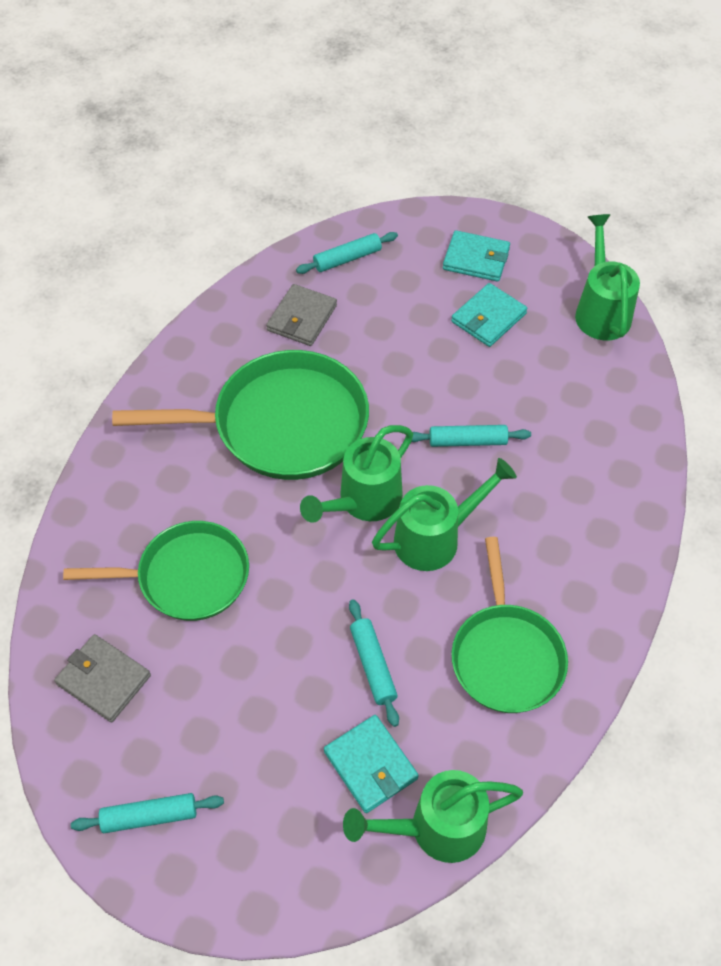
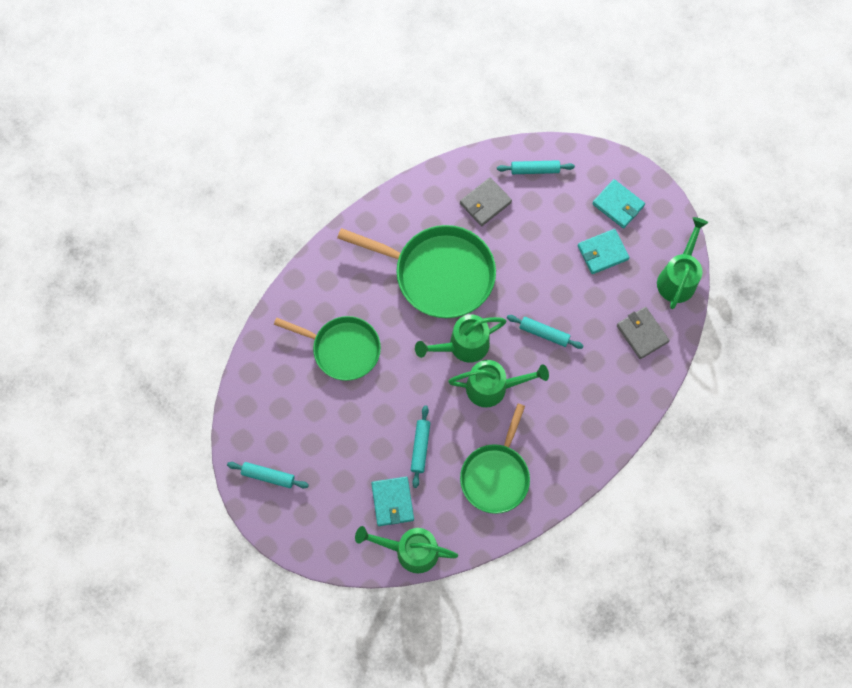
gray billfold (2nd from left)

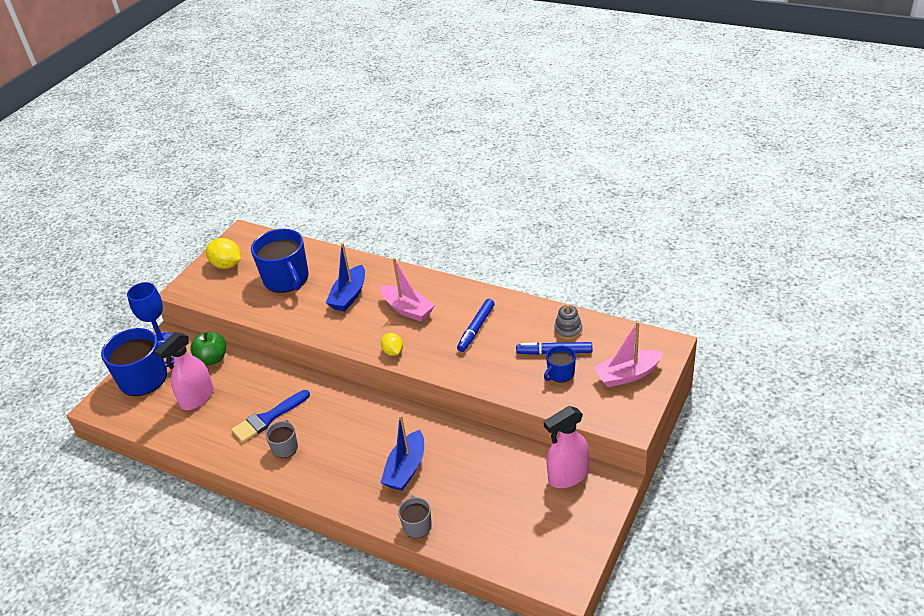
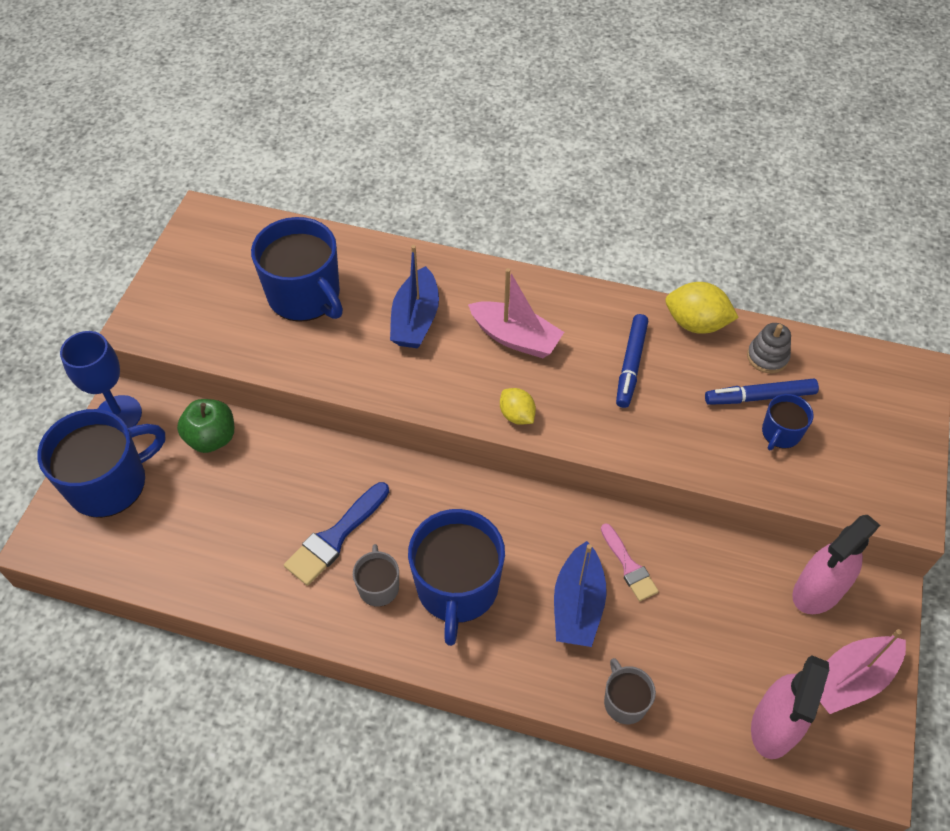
blue tea mug (3rd from left)
rosy brush
golden lemon (2nd from left)
rosy sprayer (1st from left)
rosy sailboat (2nd from left)

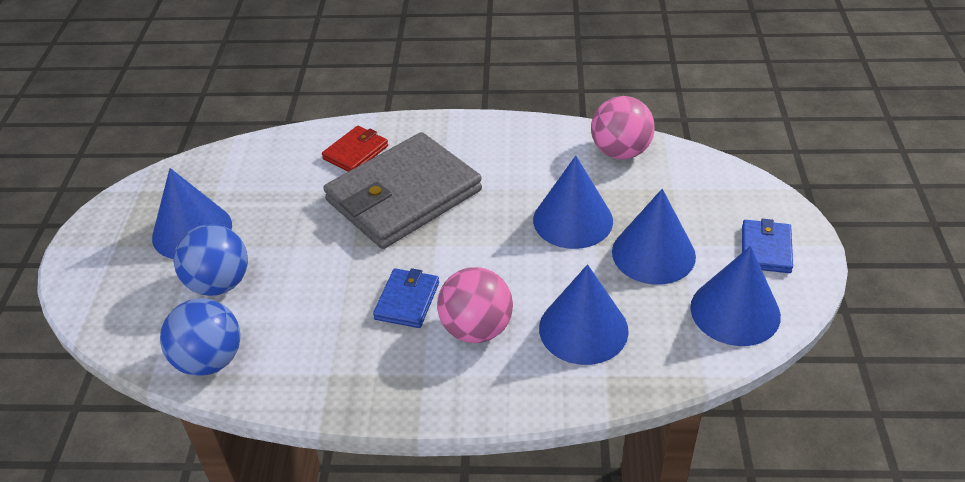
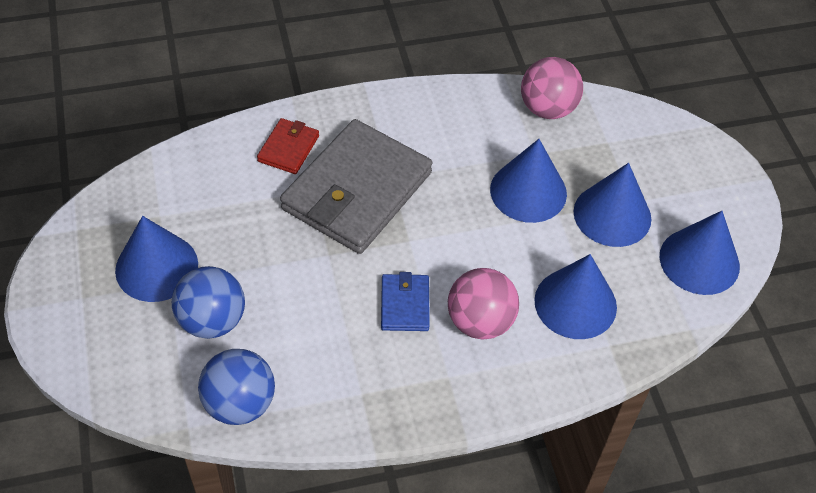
blue billfold (2nd from left in the first image)

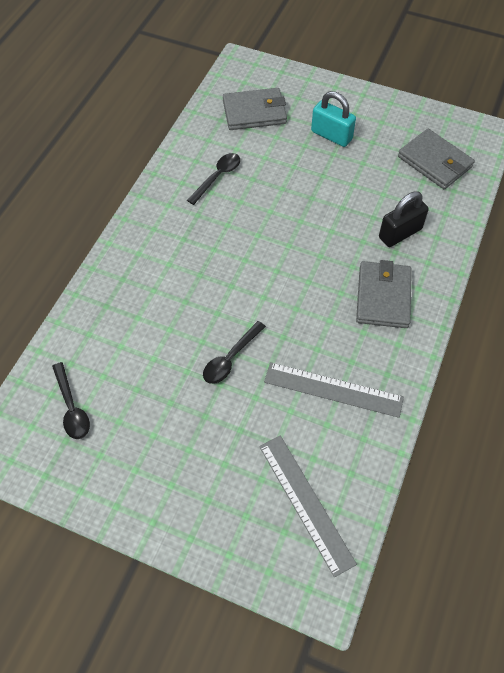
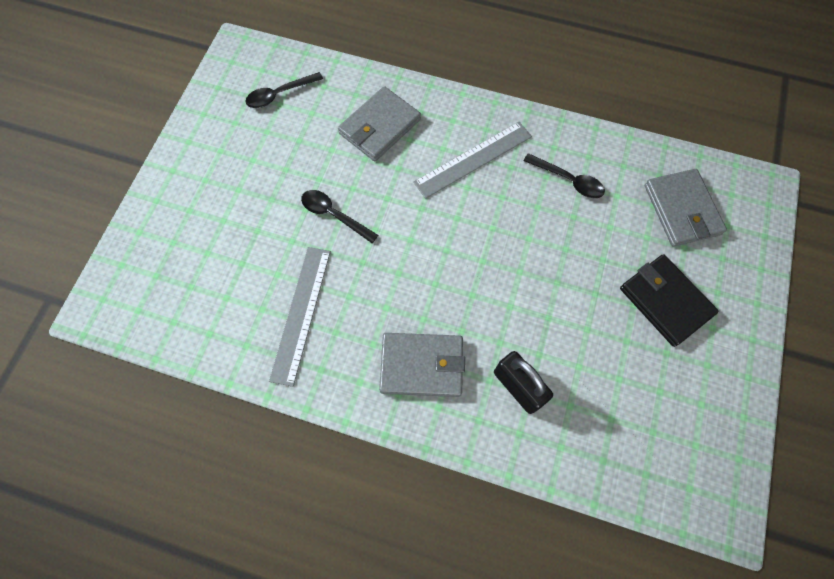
gray billfold (1st from left)
gray measuring stick (2nd from left)
jet-black billfold

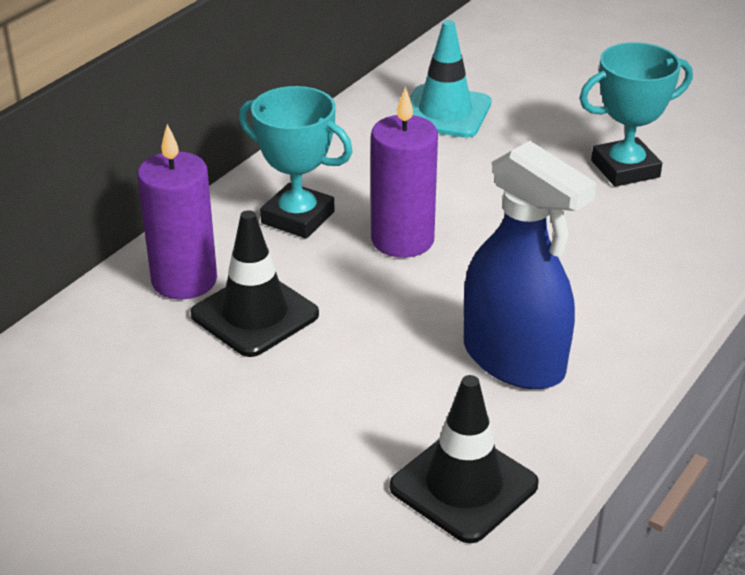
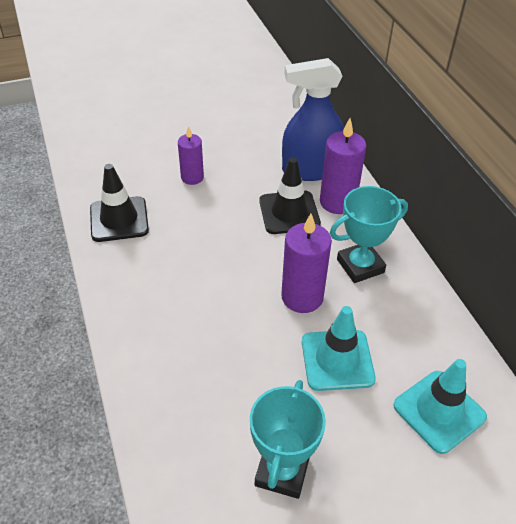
violet wax candle (1st from left)
blue sprayer
teal traffic cone (1st from left)

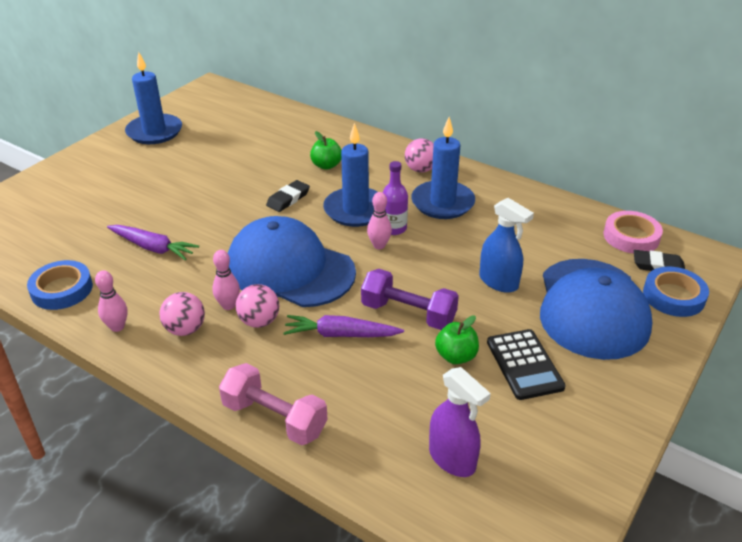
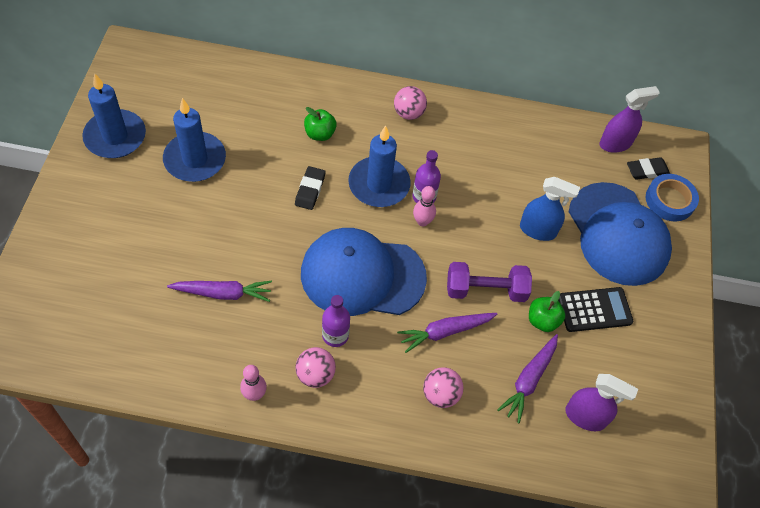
blue wax candle (2nd from left)
violet bottle (1st from left)
rosy ball (3rd from left)
violet toy carrot (3rd from left)
jet-black calculator
violet sprayer (2nd from left)
blue roll of tape (1st from left in the first image)
rosy dumbbell

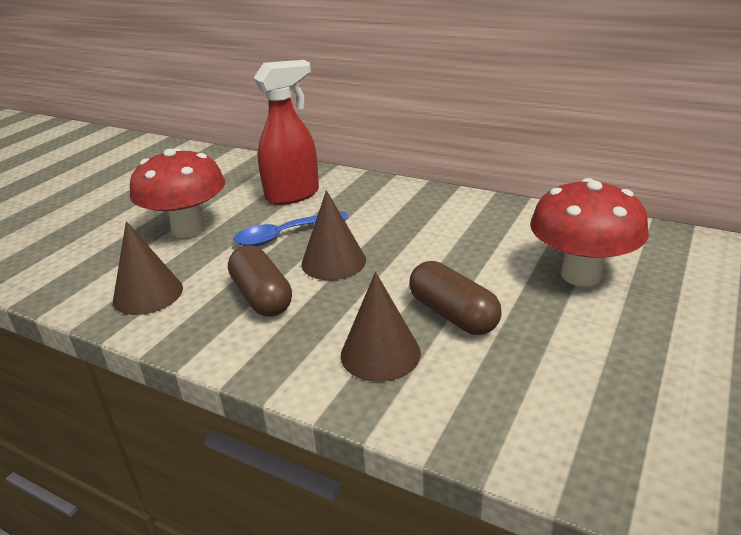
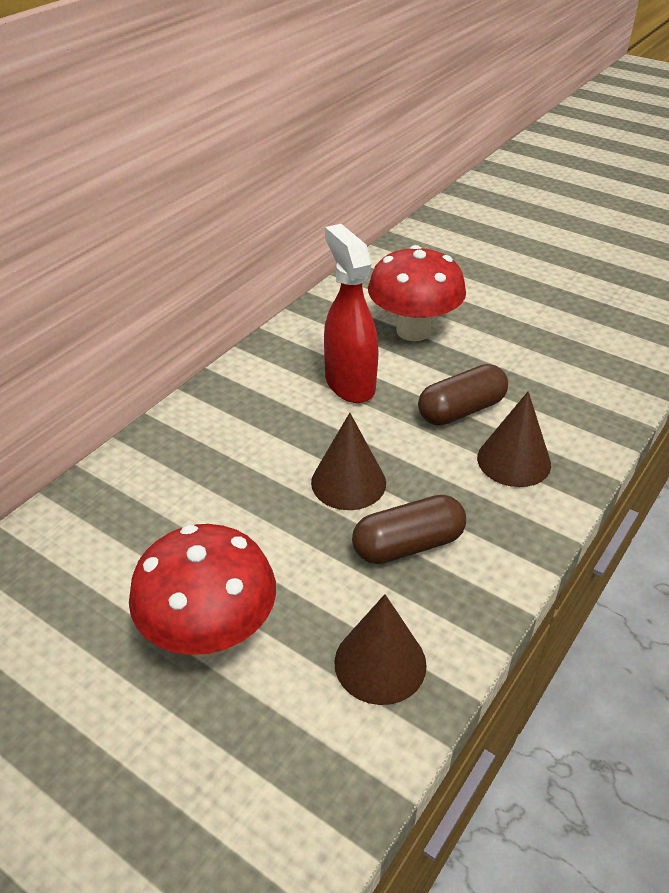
crimson sprayer
blue tablespoon

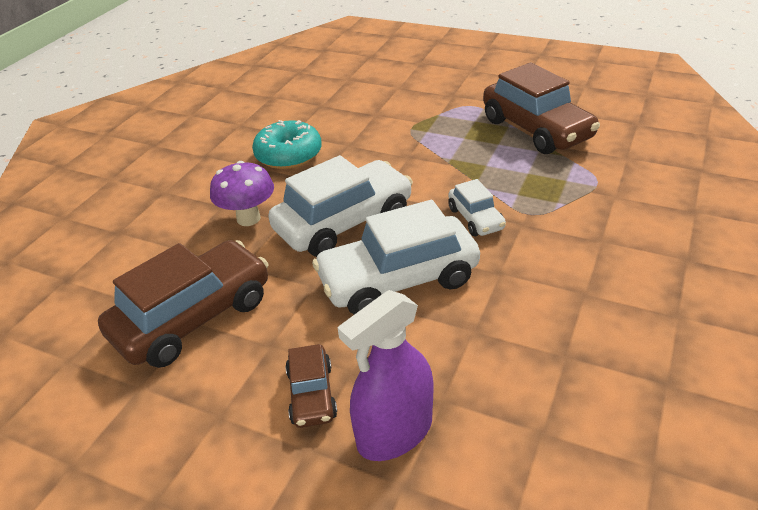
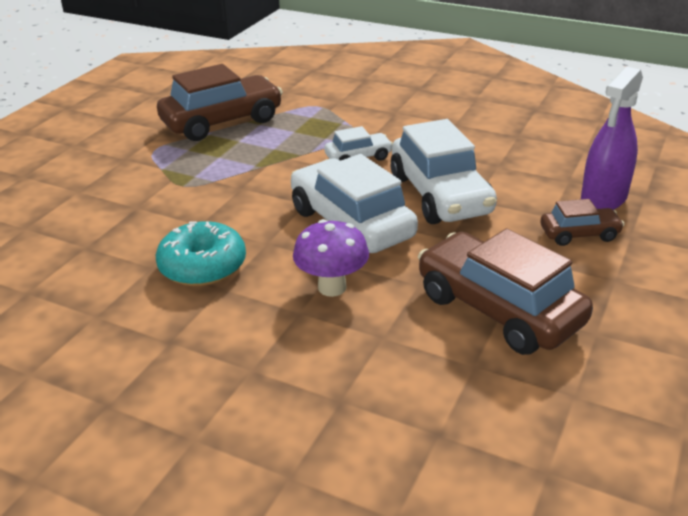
violet sprayer

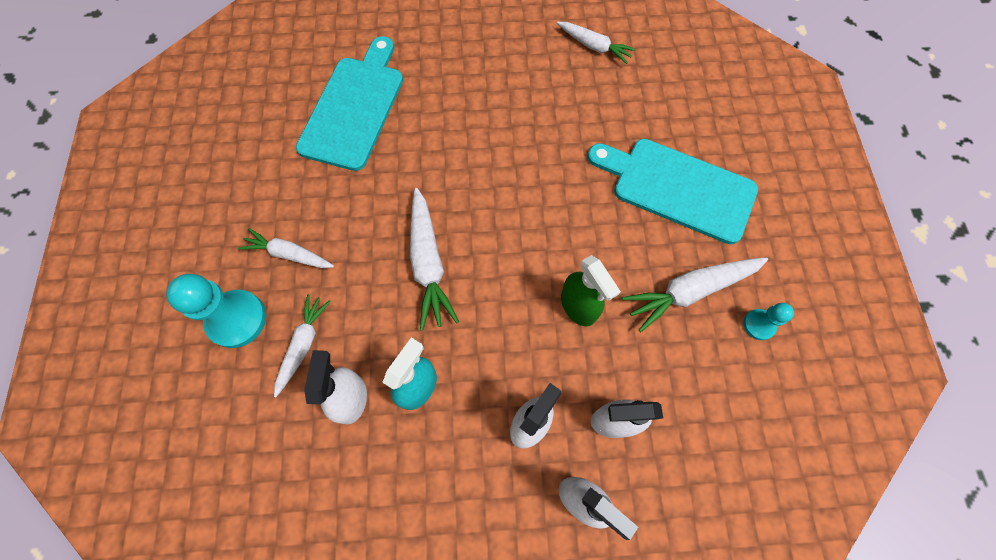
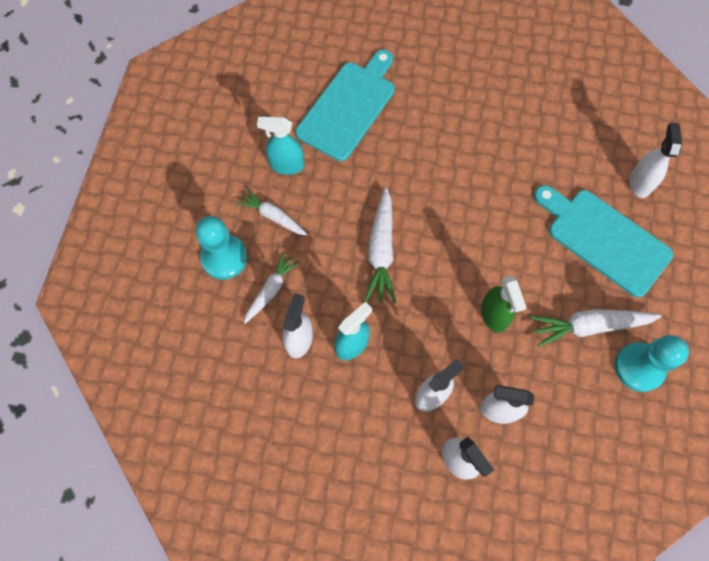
teal sprayer (1st from left)
teal chess pawn (2nd from left)
snow-white sprayer (5th from left)
snow-white toy carrot (4th from left in the first image)

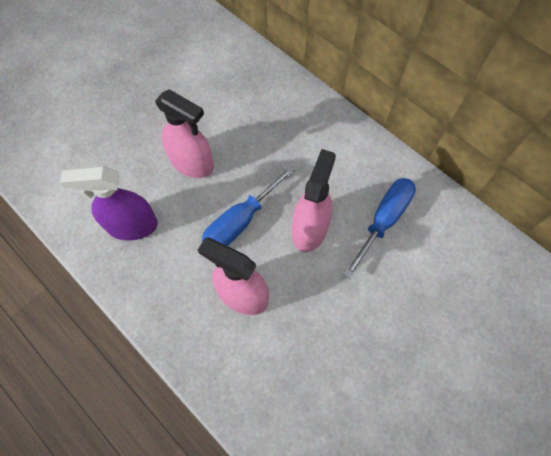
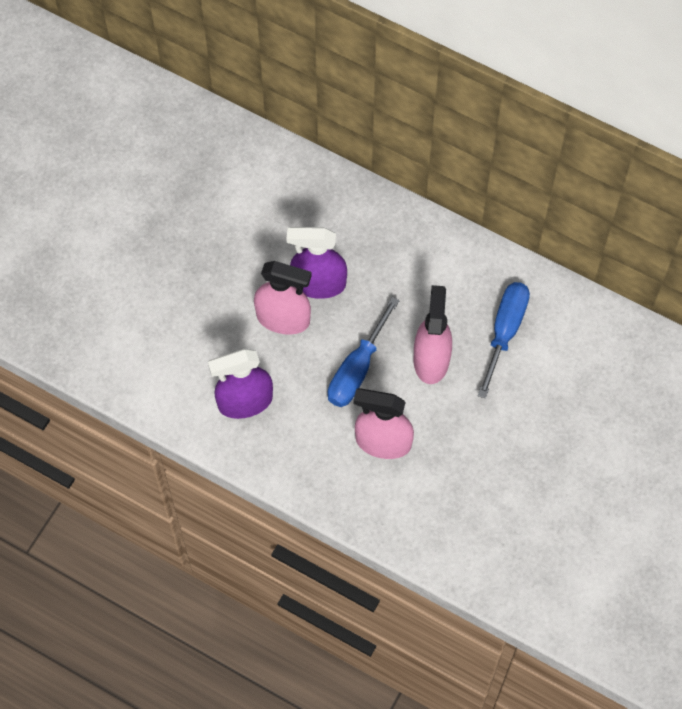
violet sprayer (2nd from left)

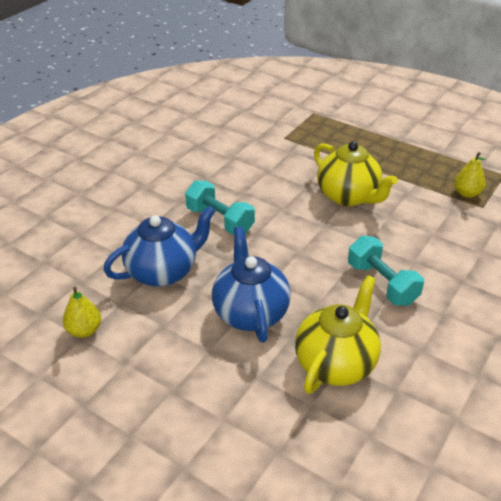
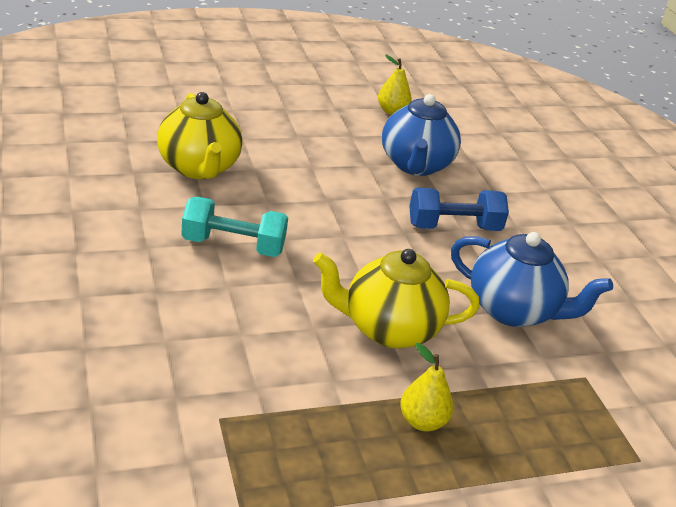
golden toy pear (2nd from left)
blue dumbbell
blue teapot (2nd from left)

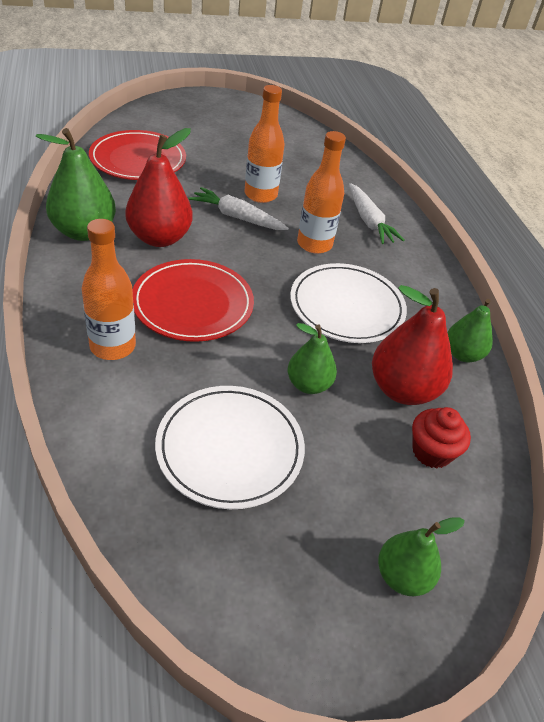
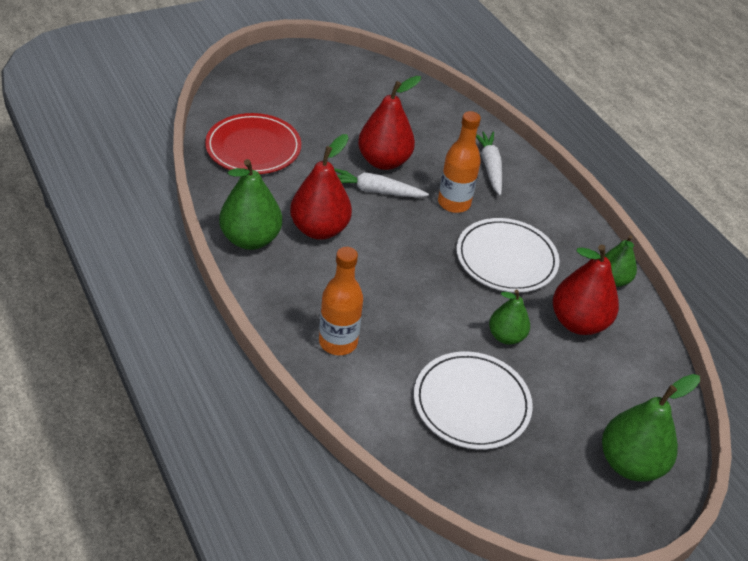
crimson toy pear (2nd from left)
snow-white toy carrot (2nd from left)
emerald toy pear (4th from left)
crimson plate (2nd from left in the first image)
crimson muffin

